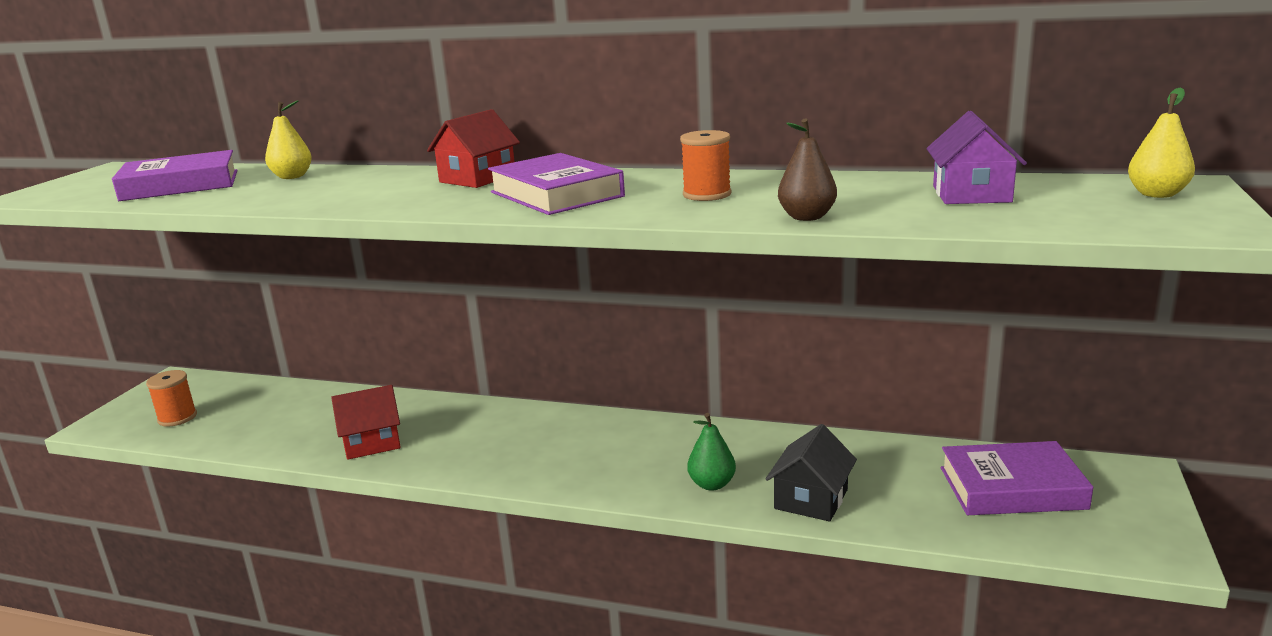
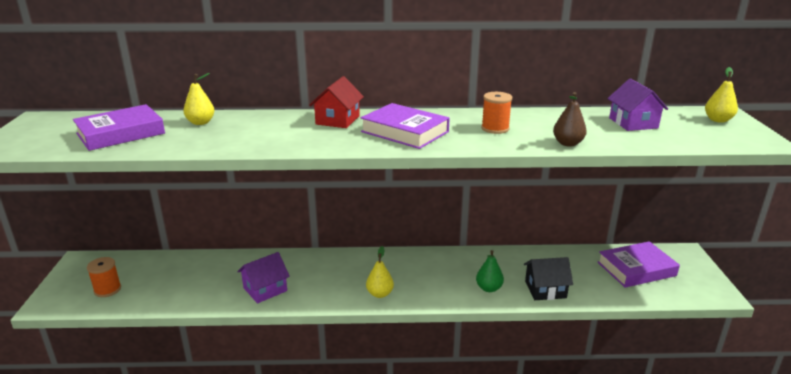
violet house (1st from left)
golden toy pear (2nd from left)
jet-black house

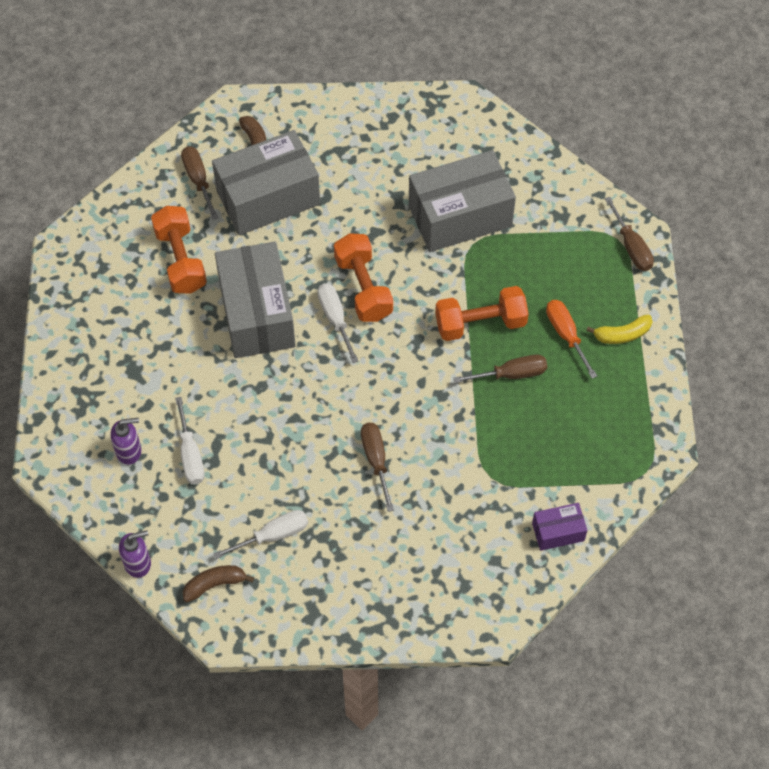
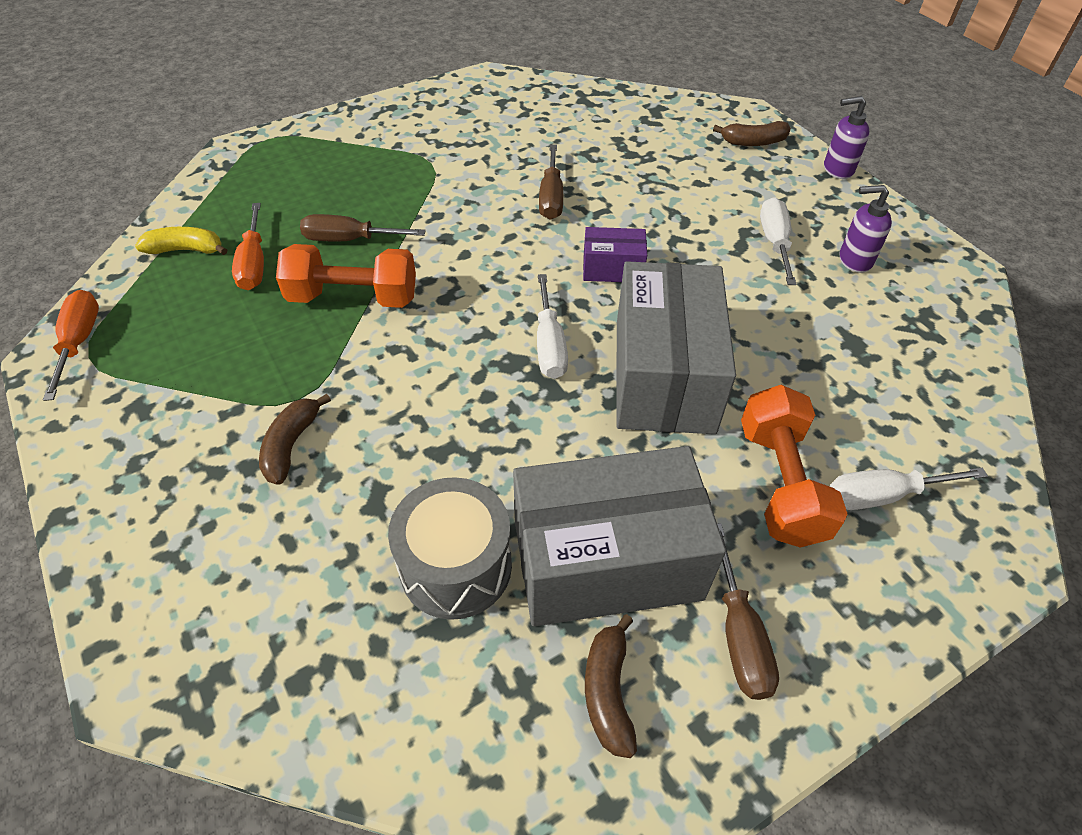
orange screwdriver (1st from left)
brown banana (1st from left)
gray toy drum
violet package
snow-white screwdriver (3rd from left)
orange dumbbell (2nd from left in the first image)

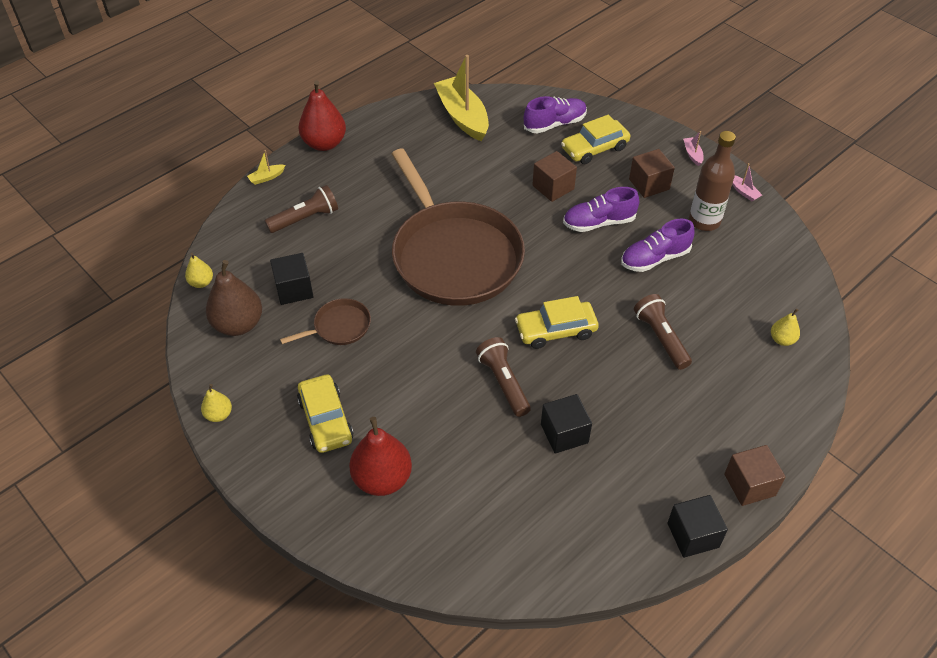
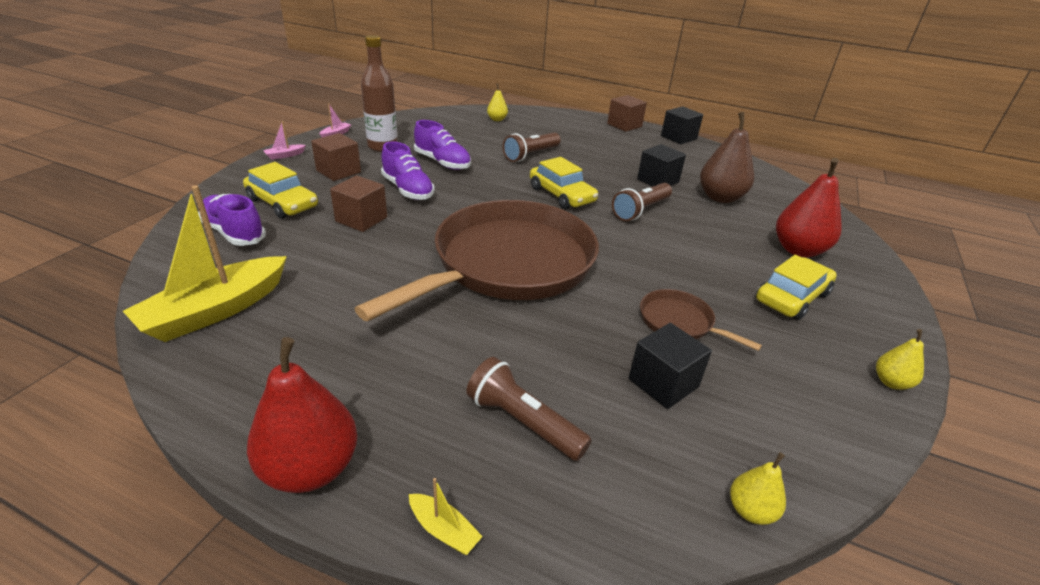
brown toy pear

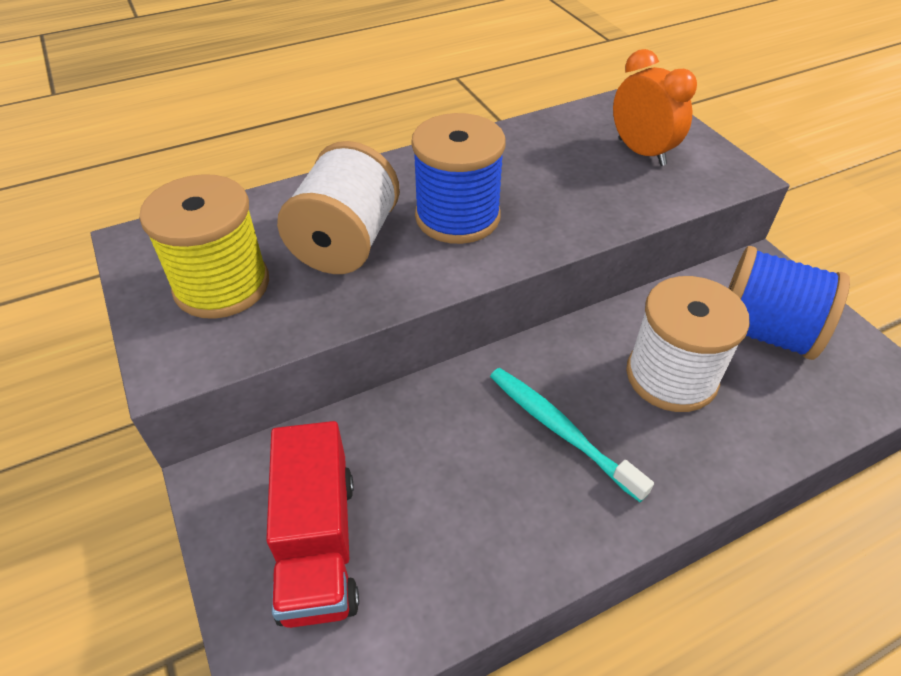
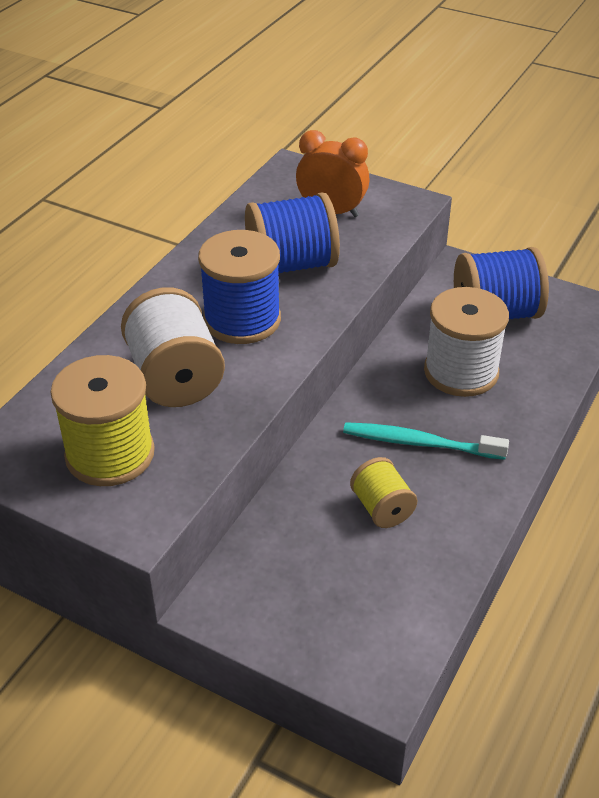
blue reel of thread (2nd from left)
golden reel of thread (2nd from left)
crimson toy truck

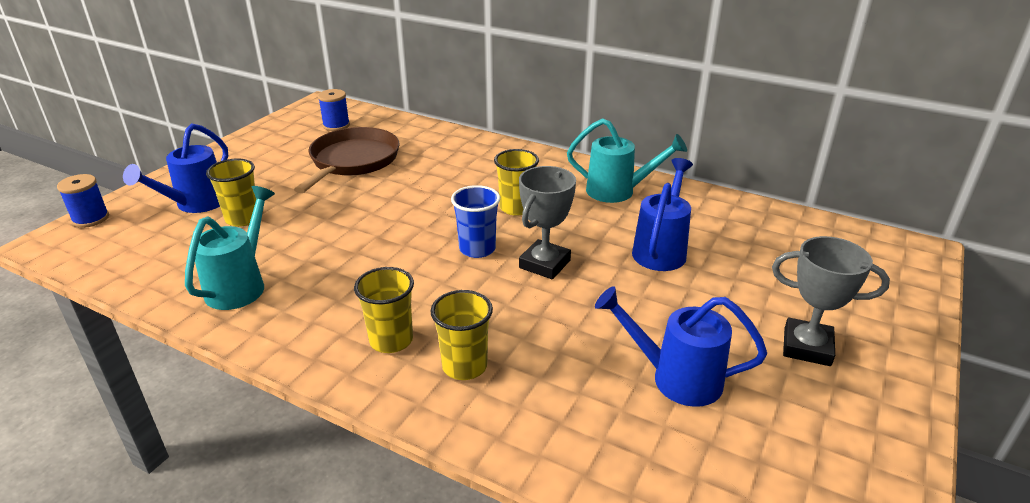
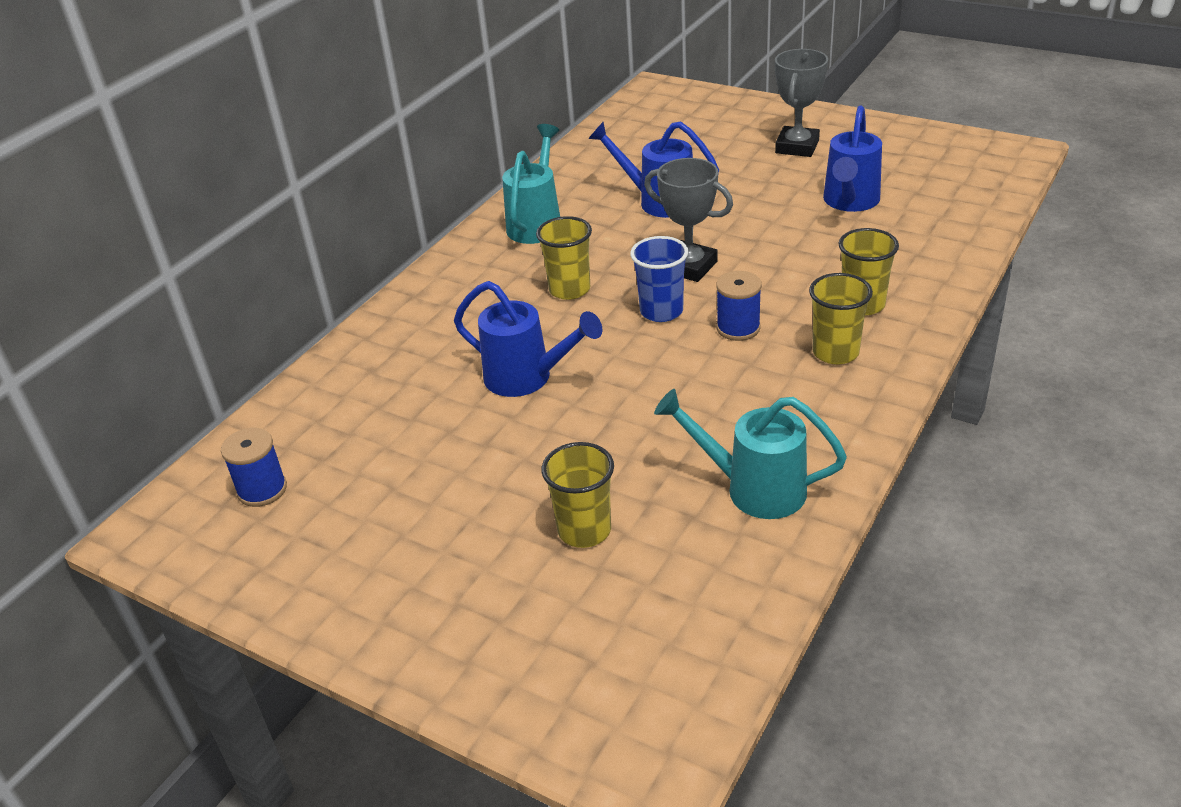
blue sprinkling can (1st from left)
blue reel of thread (2nd from left)
brown skillet

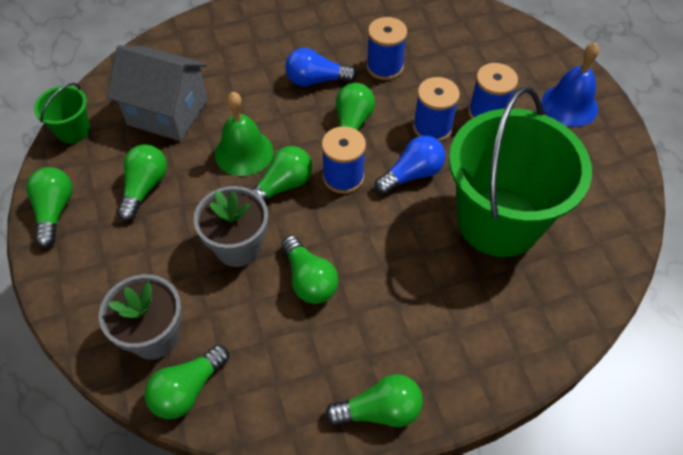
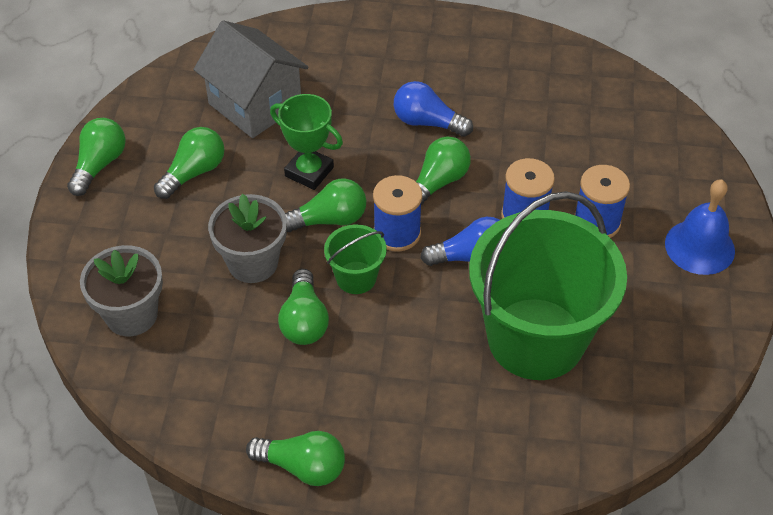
emerald trophy
emerald bucket (1st from left)
emerald light bulb (3rd from left in the first image)
blue reel of thread (2nd from left in the first image)

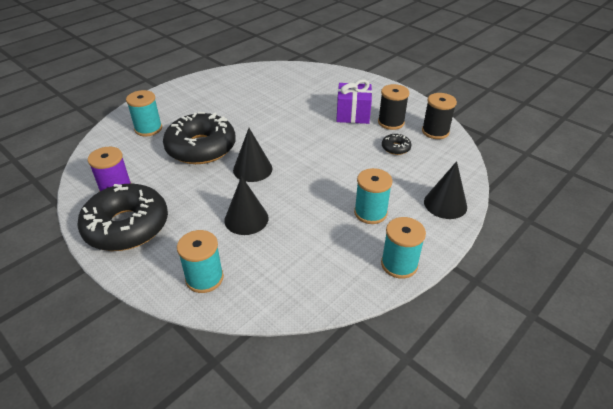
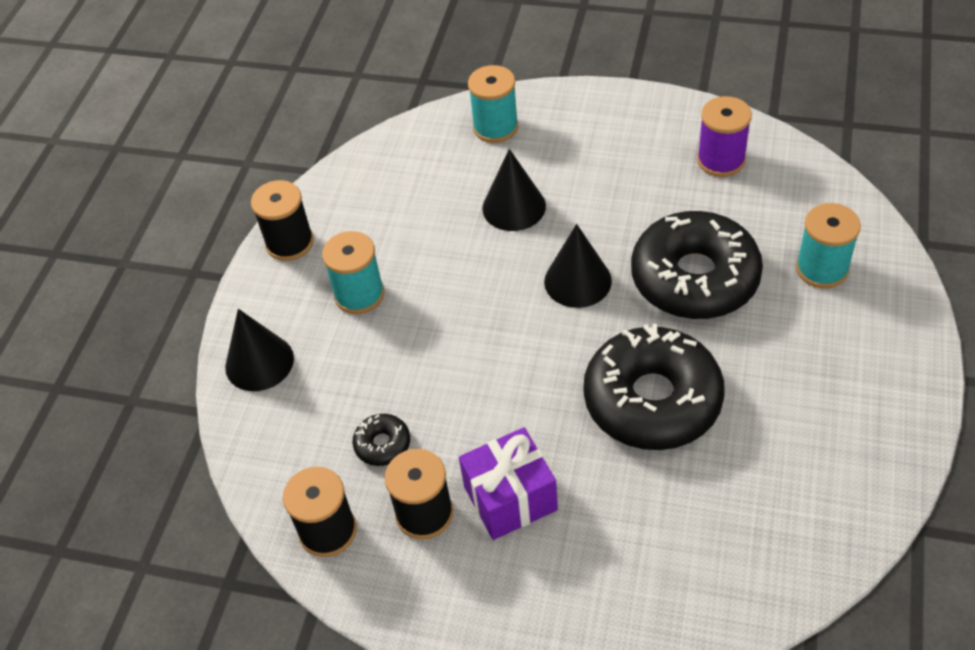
jet-black reel of thread (1st from left)
jet-black donut (2nd from left)

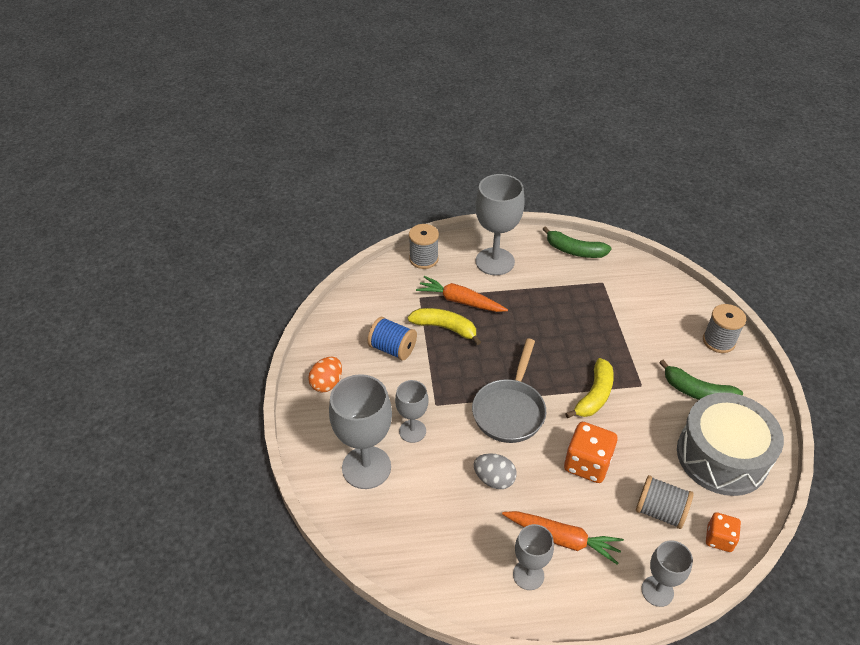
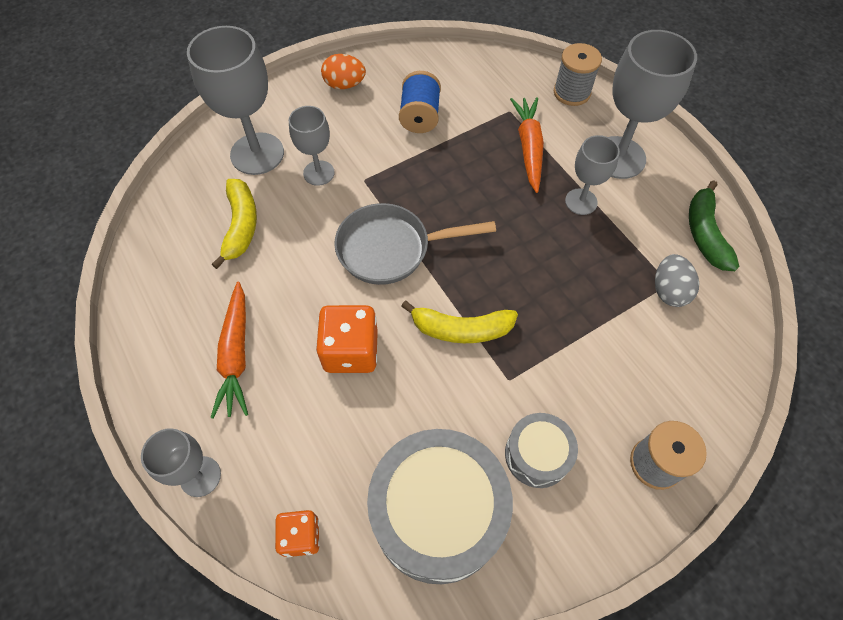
golden banana (1st from left)
gray toy drum (2nd from left)
gray goblet (4th from left)
gray toy egg
gray reel of thread (2nd from left in the first image)

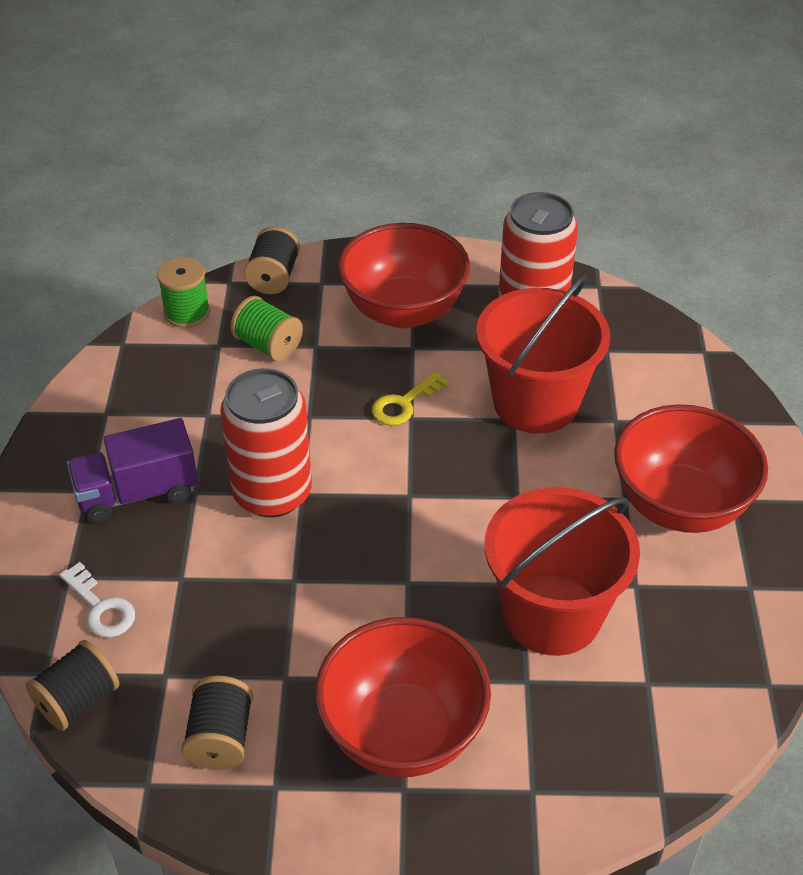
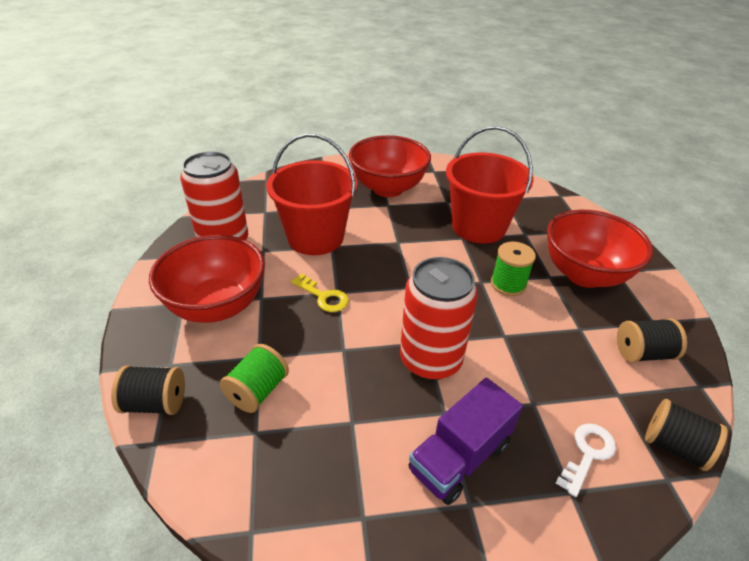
violet toy truck
emerald reel of thread (2nd from left)

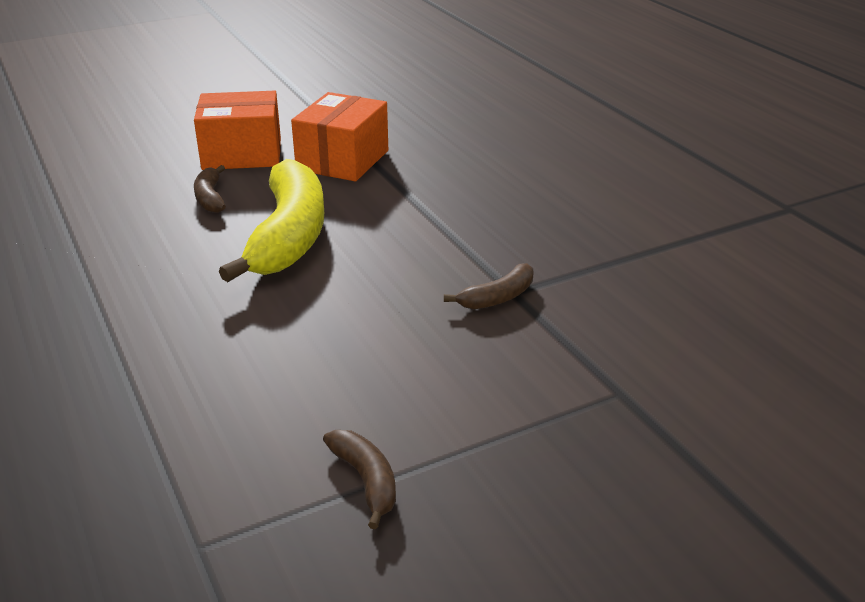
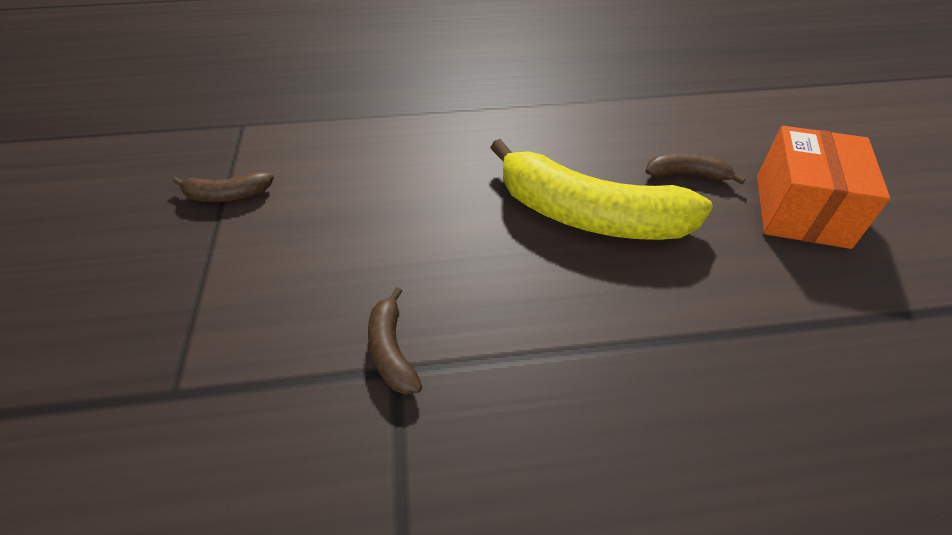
orange package (2nd from left in the first image)

